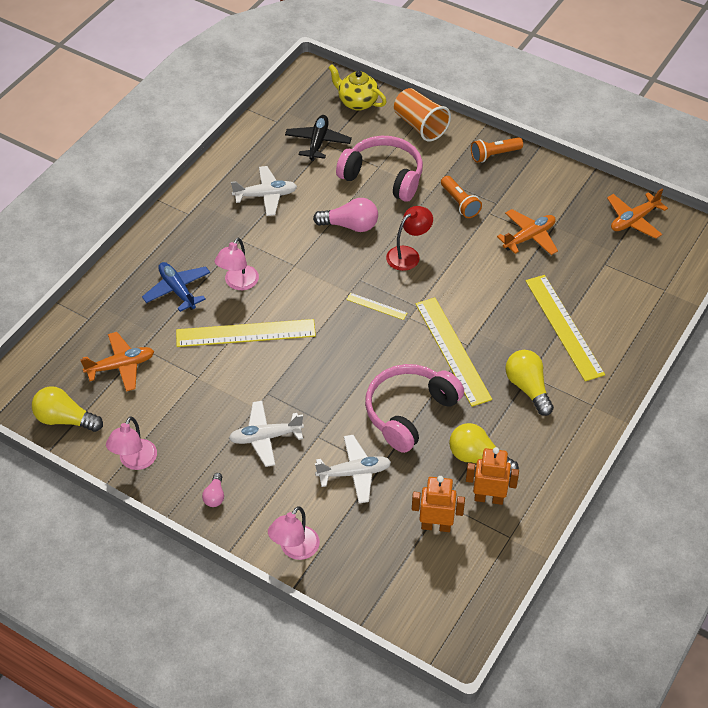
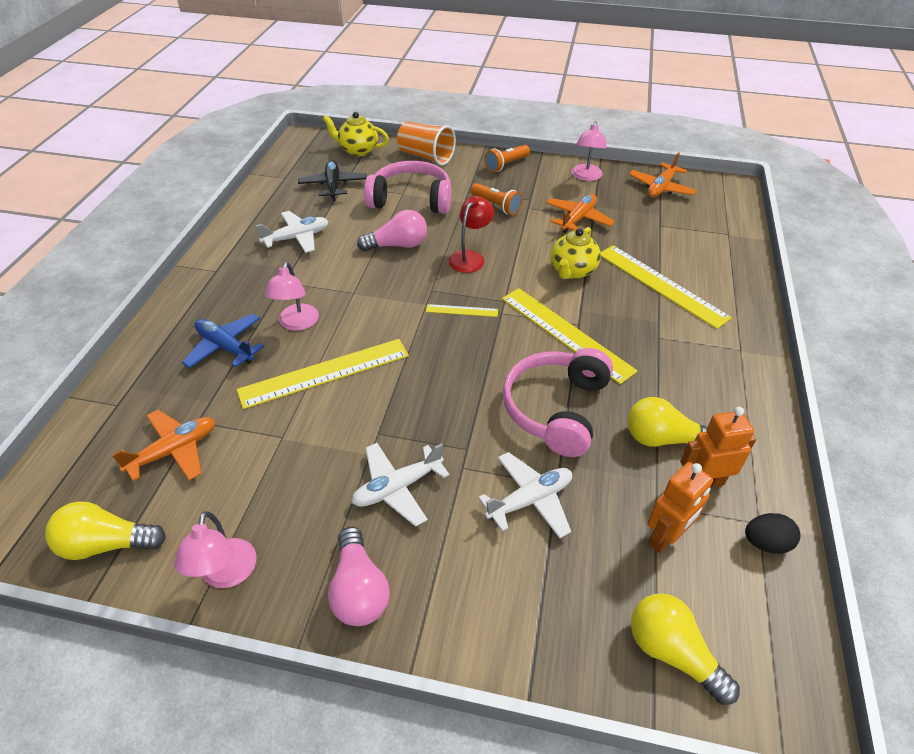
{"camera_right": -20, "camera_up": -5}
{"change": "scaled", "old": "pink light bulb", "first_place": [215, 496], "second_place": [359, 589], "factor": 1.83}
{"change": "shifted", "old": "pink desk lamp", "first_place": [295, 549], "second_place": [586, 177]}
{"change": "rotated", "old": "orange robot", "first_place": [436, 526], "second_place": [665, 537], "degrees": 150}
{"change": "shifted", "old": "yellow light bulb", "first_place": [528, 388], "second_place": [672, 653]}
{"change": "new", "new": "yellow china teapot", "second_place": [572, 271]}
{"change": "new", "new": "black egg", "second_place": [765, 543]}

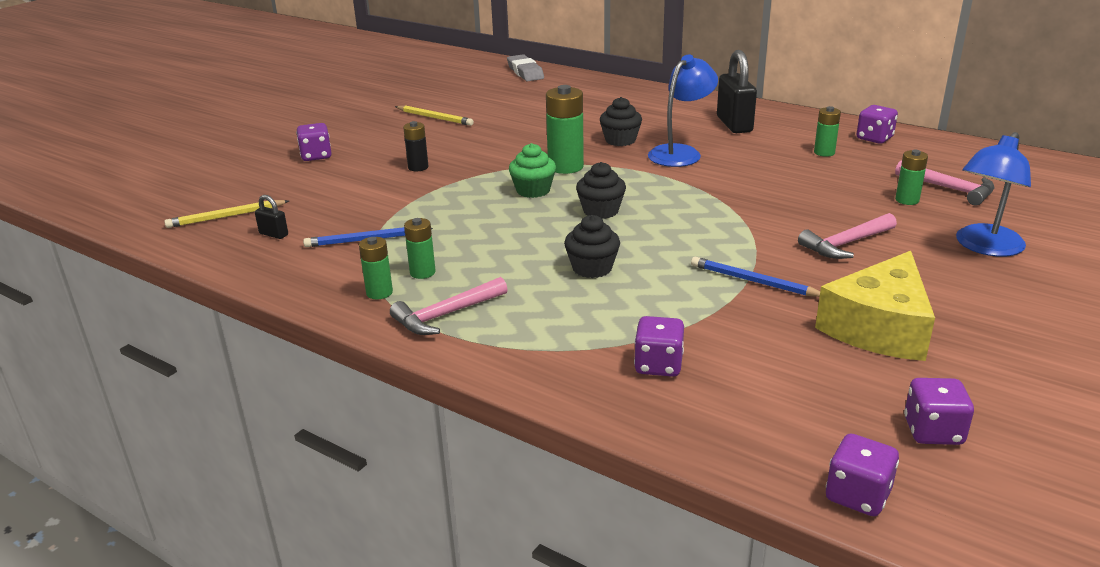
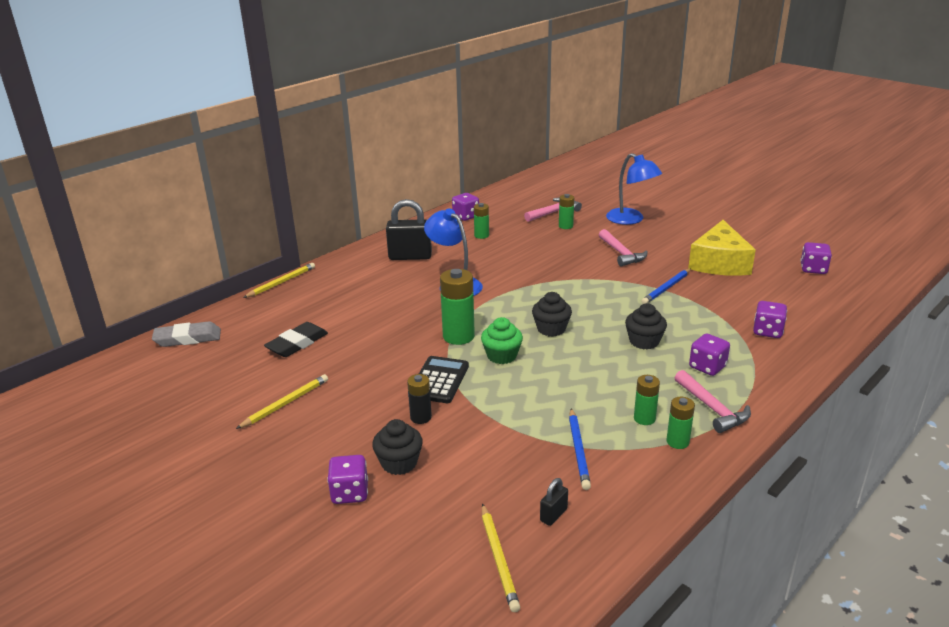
{"camera_right": -80, "camera_up": 0}
{"change": "shifted", "old": "black cupcake", "first_place": [620, 140], "second_place": [399, 463]}
{"change": "rotated", "old": "yellow piece of cheese", "first_place": [879, 327], "second_place": [719, 263], "degrees": 60}
{"change": "shifted", "old": "royal purple die", "first_place": [857, 495], "second_place": [707, 367]}
{"change": "new", "new": "yellow lead pencil", "second_place": [281, 282]}
{"change": "new", "new": "black eraser", "second_place": [297, 344]}
{"change": "new", "new": "black adding machine", "second_place": [439, 380]}

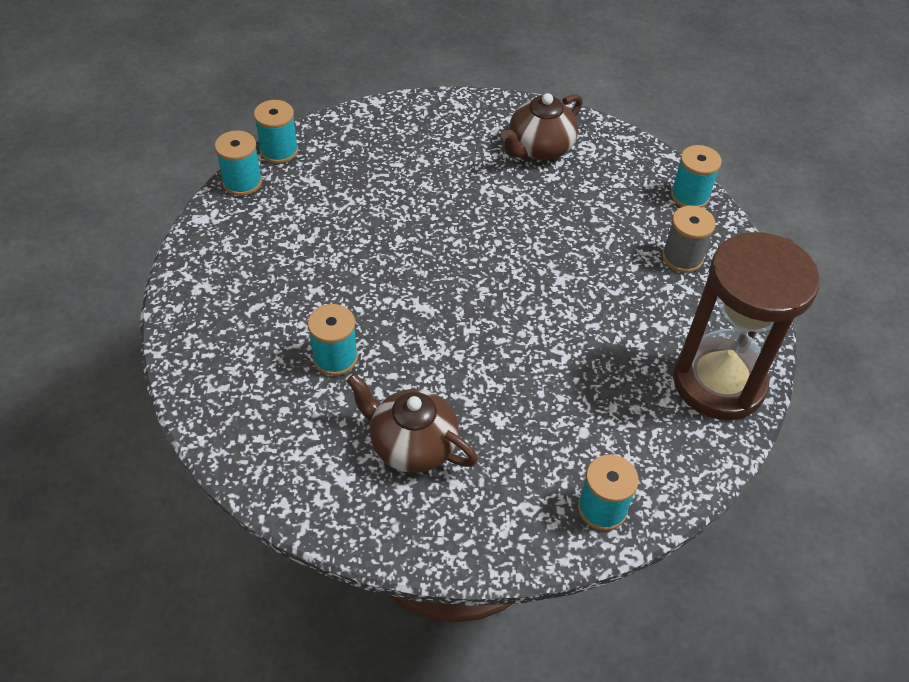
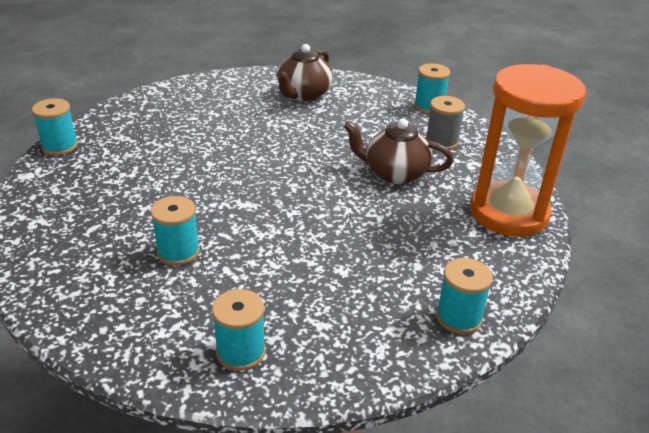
{"camera_right": -15, "camera_up": -15}
{"change": "shifted", "old": "teal reel of thread", "first_place": [279, 151], "second_place": [241, 352]}
{"change": "shifted", "old": "brown china teapot", "first_place": [412, 445], "second_place": [394, 173]}
{"change": "repainted", "old": "brown hourglass", "new": "orange hourglass", "first_place": [718, 382], "second_place": [508, 213]}

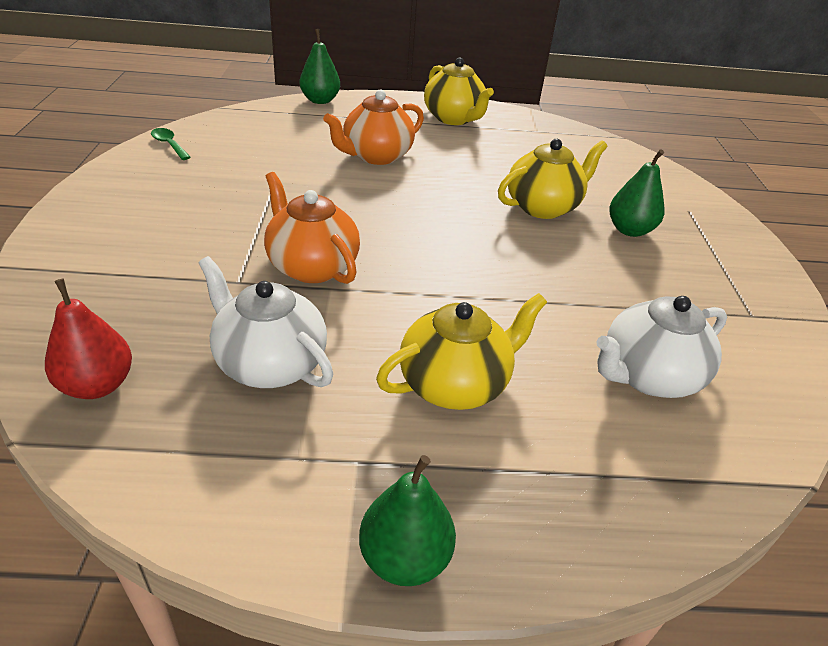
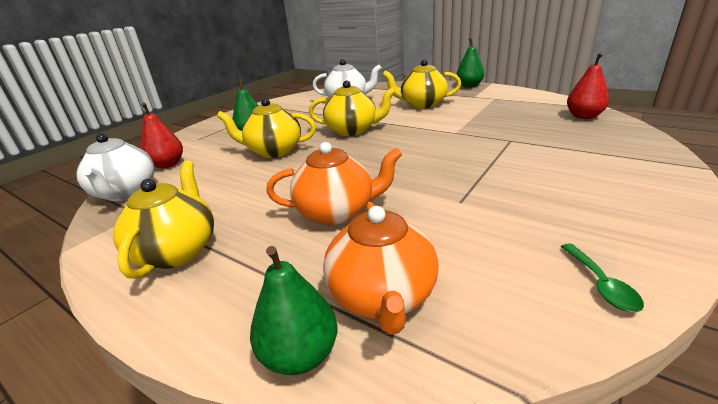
{"camera_right": -140, "camera_up": -10}
{"change": "shifted", "old": "white china teapot", "first_place": [269, 363], "second_place": [126, 193]}
{"change": "shifted", "old": "orange china teapot", "first_place": [311, 266], "second_place": [383, 296]}
{"change": "new", "new": "red pear", "second_place": [167, 165]}
{"change": "new", "new": "yellow china teapot", "second_place": [353, 130]}

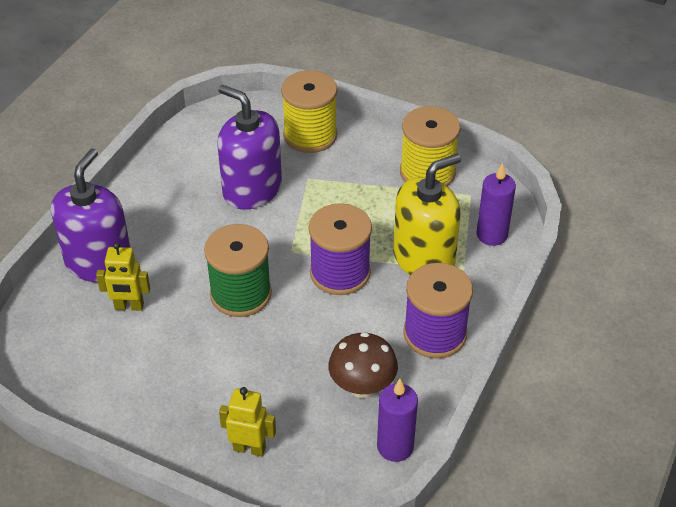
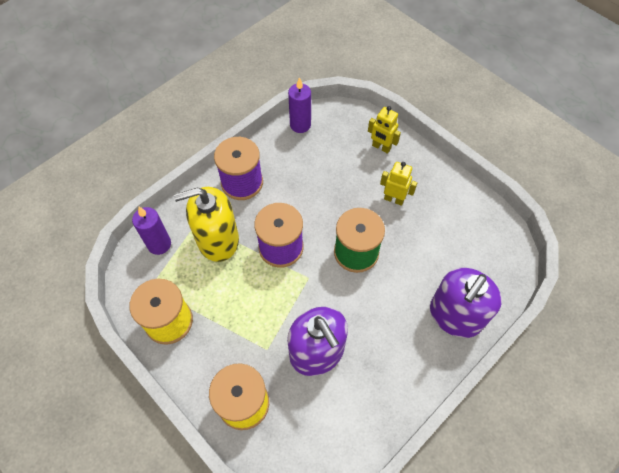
{"camera_right": -160, "camera_up": 15}
{"change": "shifted", "old": "yellow robot", "first_place": [129, 306], "second_place": [394, 199]}
{"change": "gone", "old": "brown fungus", "first_place": [362, 387]}

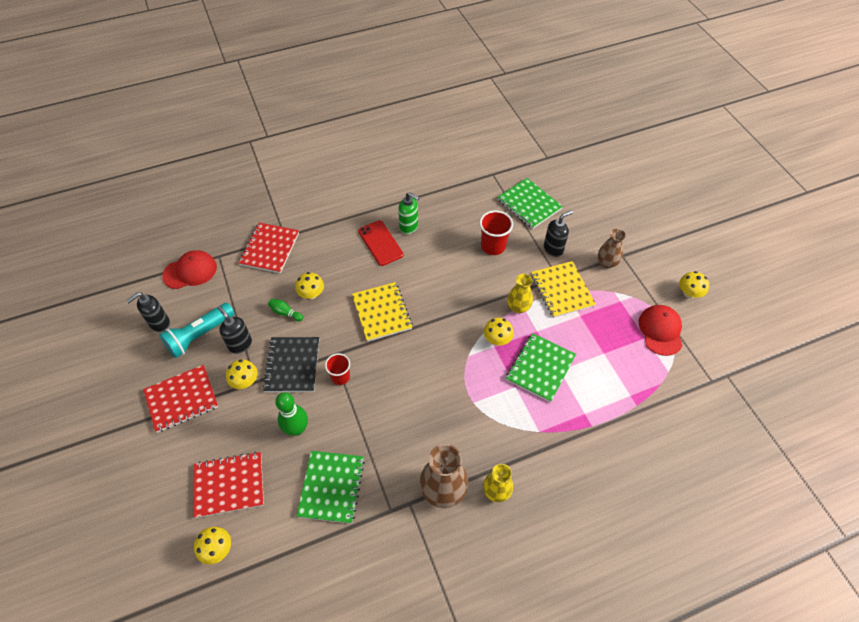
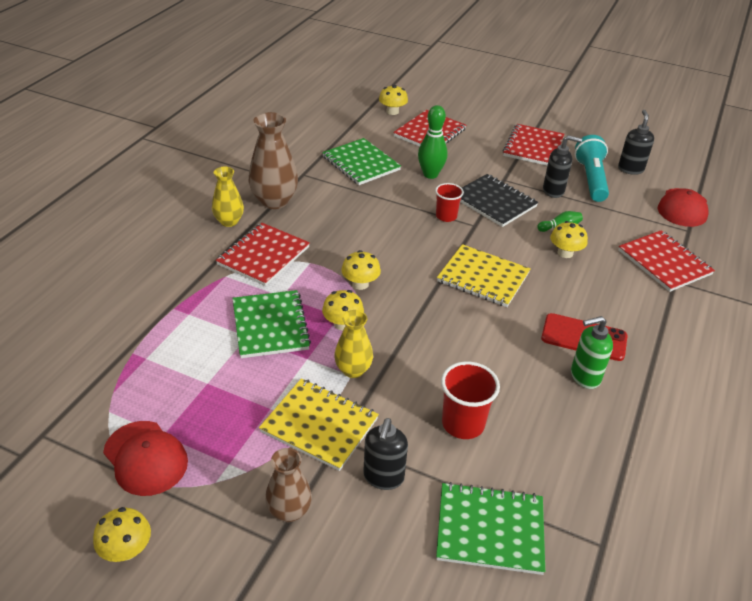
{"camera_right": 135, "camera_up": -15}
{"change": "shifted", "old": "yellow fungus", "first_place": [245, 381], "second_place": [360, 284]}
{"change": "new", "new": "red exercise book", "second_place": [263, 256]}

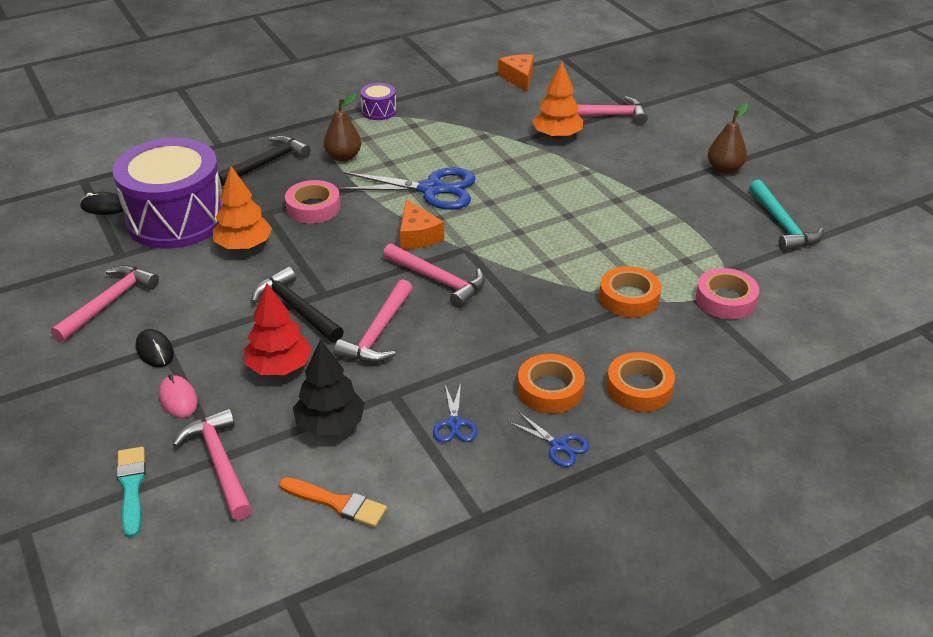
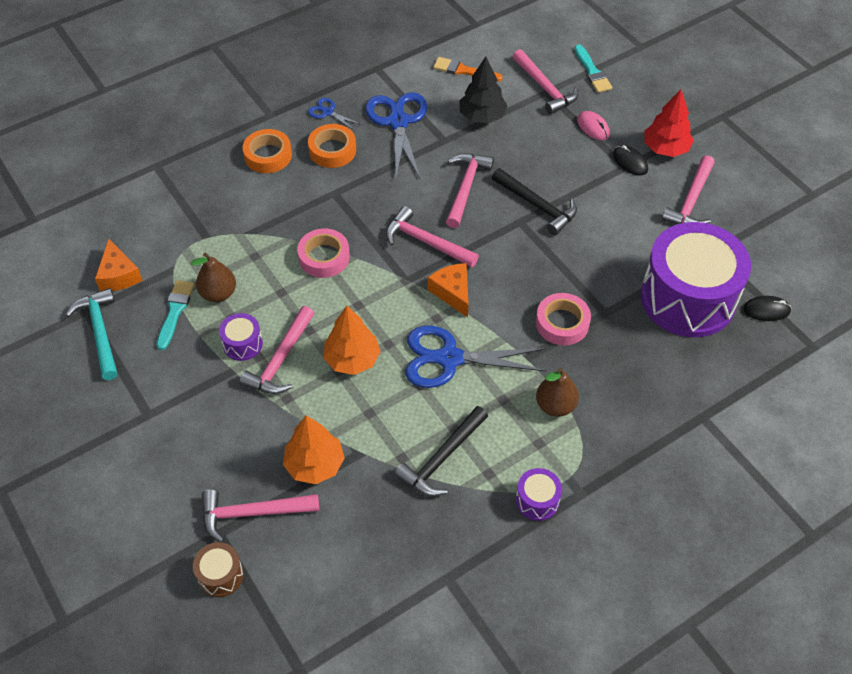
{"camera_right": 175, "camera_up": 15}
{"change": "shifted", "old": "orange toy tree", "first_place": [244, 246], "second_place": [352, 359]}
{"change": "shifted", "old": "black claw hammer", "first_place": [266, 163], "second_place": [441, 459]}
{"change": "shifted", "old": "red toy tree", "first_place": [279, 367], "second_place": [665, 148]}
{"change": "scaled", "old": "blue shears", "first_place": [454, 424], "second_place": [398, 122], "factor": 2.09}
{"change": "shifted", "old": "orange piece of cheese", "first_place": [519, 78], "second_place": [118, 275]}
{"change": "gone", "old": "orange sticky tape", "first_place": [629, 298]}
{"change": "shifted", "old": "pink sticky tape", "first_place": [725, 300], "second_place": [324, 257]}
{"change": "shifted", "old": "brown pear", "first_place": [724, 169], "second_place": [218, 294]}
{"change": "new", "new": "teal paintbrush", "second_place": [175, 311]}
{"change": "new", "new": "brown drum", "second_place": [220, 575]}
{"change": "new", "new": "royal purple drum", "second_place": [242, 344]}
{"change": "new", "new": "pink claw hammer", "second_place": [280, 360]}

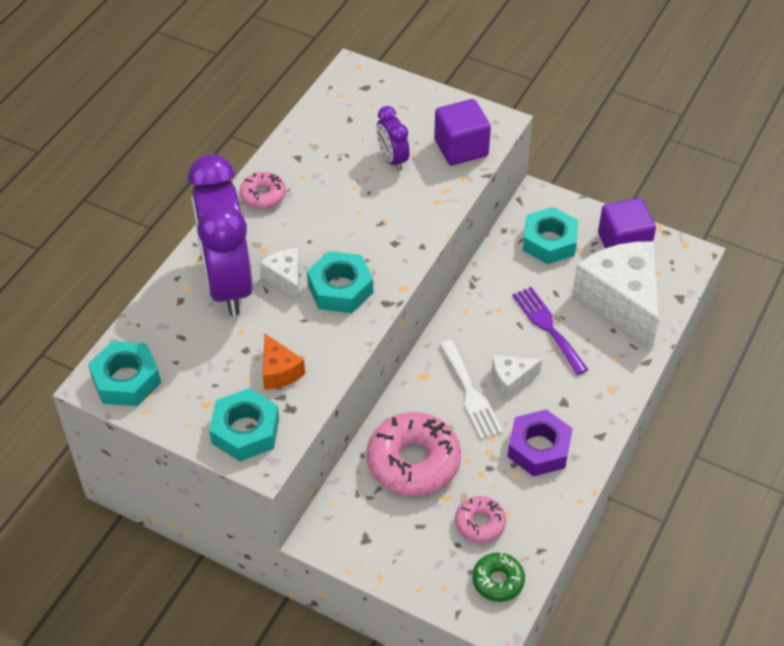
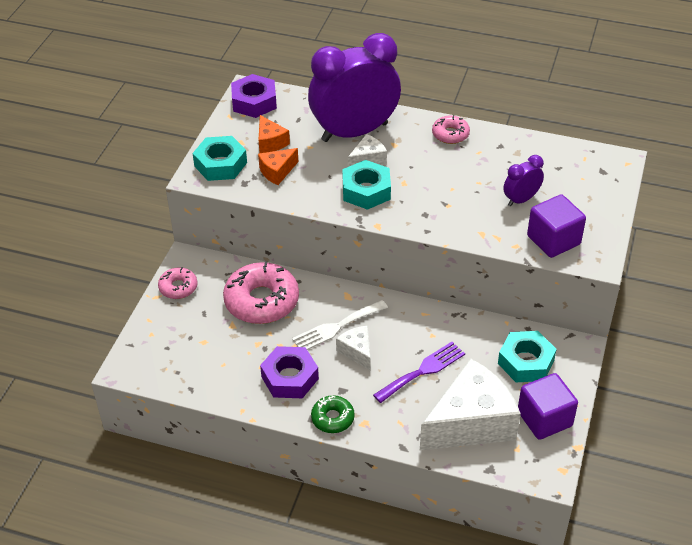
{"camera_right": 80, "camera_up": -5}
{"change": "repainted", "old": "teal nut", "new": "royal purple nut", "first_place": [126, 380], "second_place": [254, 102]}
{"change": "shifted", "old": "pink glazed donut", "first_place": [480, 523], "second_place": [178, 287]}
{"change": "shifted", "old": "emerald glazed donut", "first_place": [498, 581], "second_place": [332, 418]}
{"change": "new", "new": "orange piece of cheese", "second_place": [270, 142]}

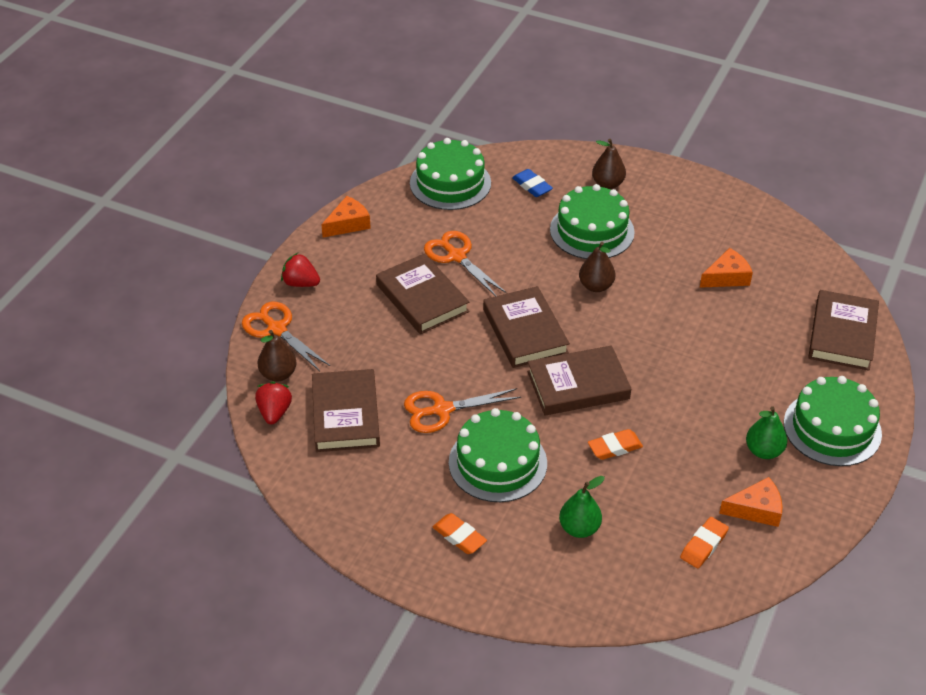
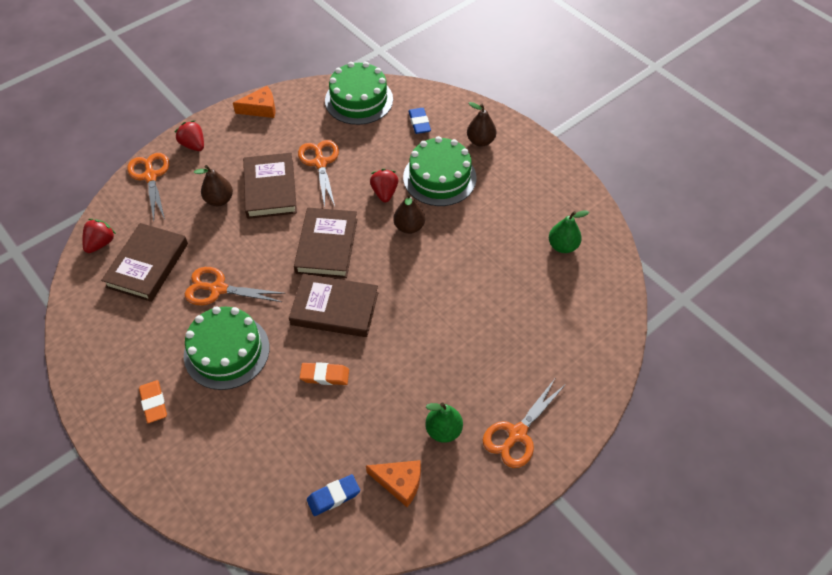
{"camera_right": 25, "camera_up": 10}
{"change": "shifted", "old": "brown pear", "first_place": [278, 374], "second_place": [219, 200]}
{"change": "shifted", "old": "emerald pear", "first_place": [579, 528], "second_place": [562, 246]}
{"change": "repainted", "old": "orange eraser", "new": "blue eraser", "first_place": [703, 545], "second_place": [333, 496]}
{"change": "gone", "old": "orange piece of cheese", "first_place": [726, 277]}
{"change": "swapped", "old": "emerald cake", "new": "orange shears", "first_place": [832, 428], "second_place": [517, 434]}
{"change": "gone", "old": "brown hardcover", "first_place": [842, 334]}
{"change": "new", "new": "red toy strawberry", "second_place": [384, 193]}

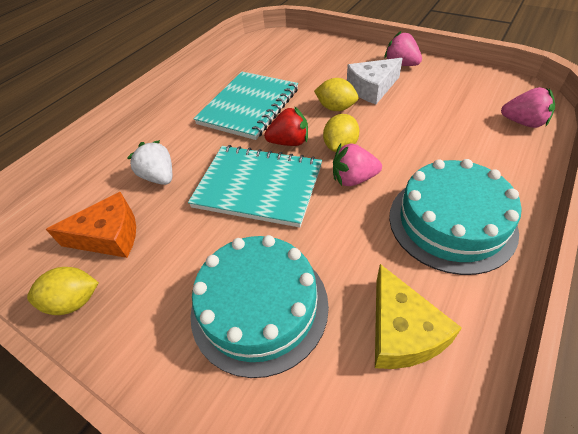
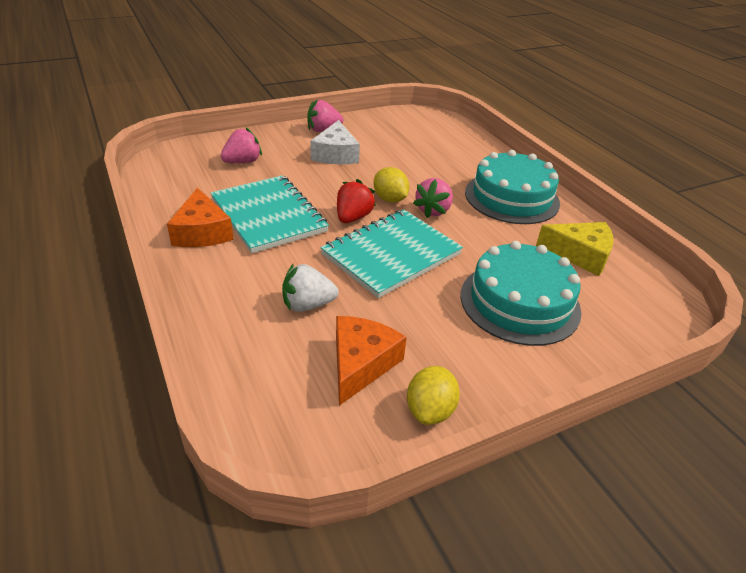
{"camera_right": -65, "camera_up": -10}
{"change": "gone", "old": "yellow lemon", "first_place": [336, 108]}
{"change": "shifted", "old": "pink toy strawberry", "first_place": [523, 122], "second_place": [243, 162]}
{"change": "new", "new": "orange piece of cheese", "second_place": [202, 232]}

